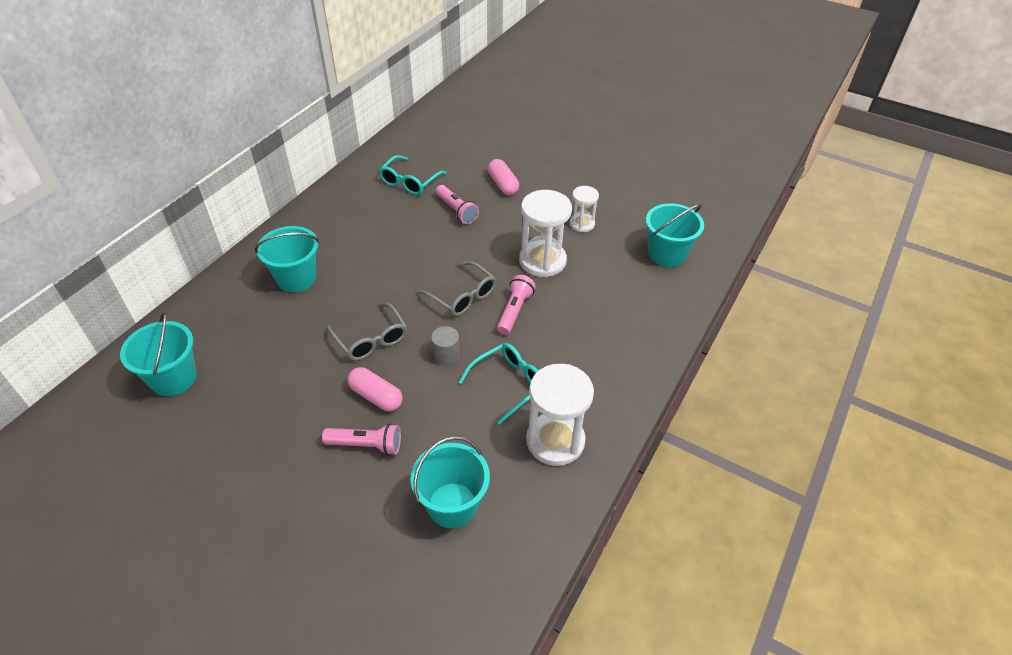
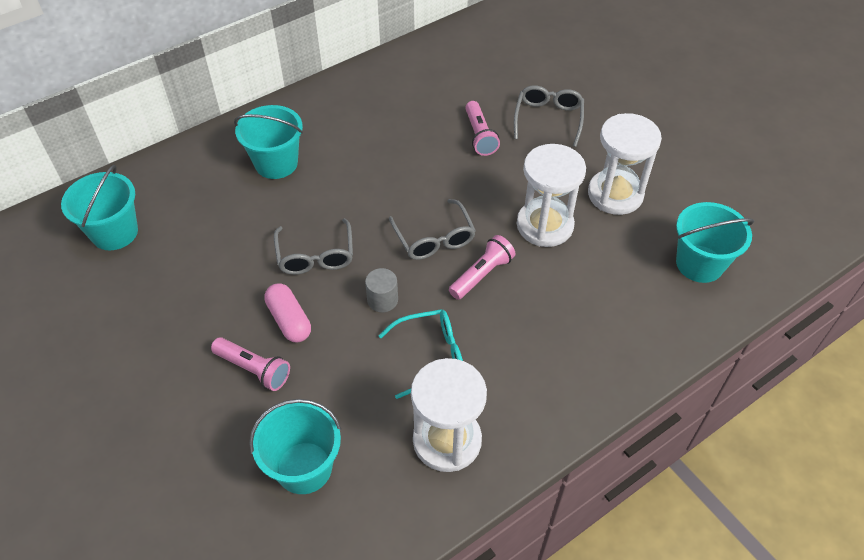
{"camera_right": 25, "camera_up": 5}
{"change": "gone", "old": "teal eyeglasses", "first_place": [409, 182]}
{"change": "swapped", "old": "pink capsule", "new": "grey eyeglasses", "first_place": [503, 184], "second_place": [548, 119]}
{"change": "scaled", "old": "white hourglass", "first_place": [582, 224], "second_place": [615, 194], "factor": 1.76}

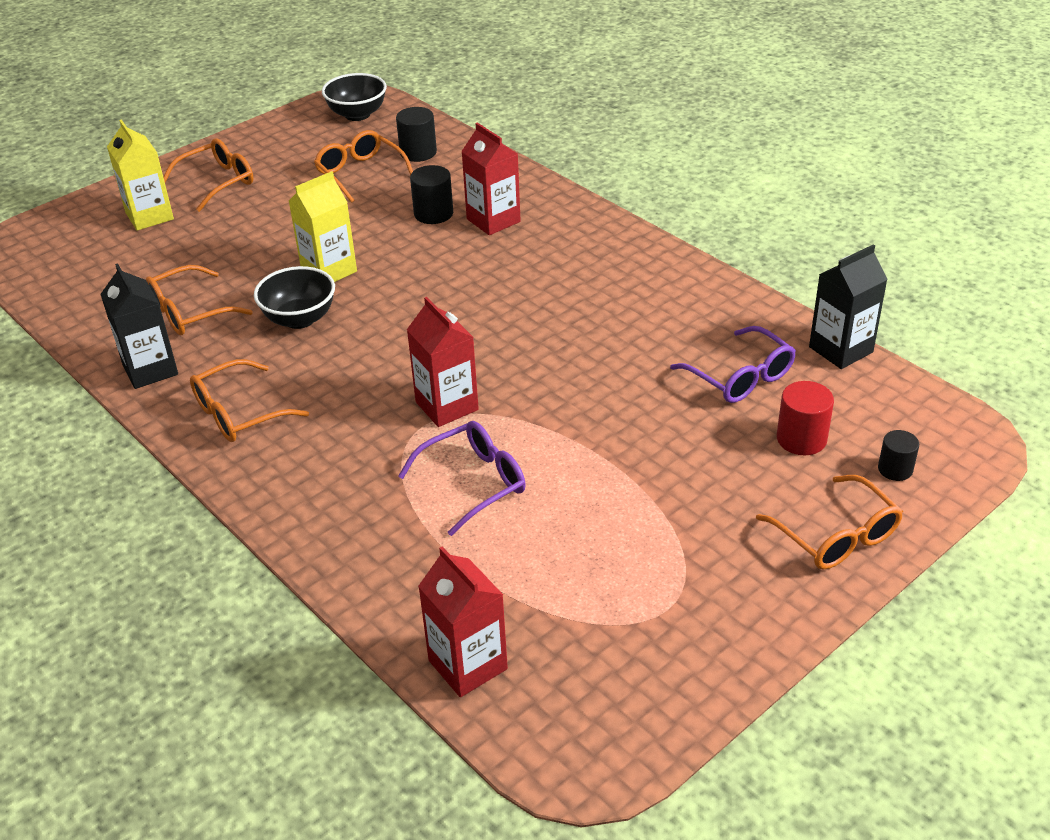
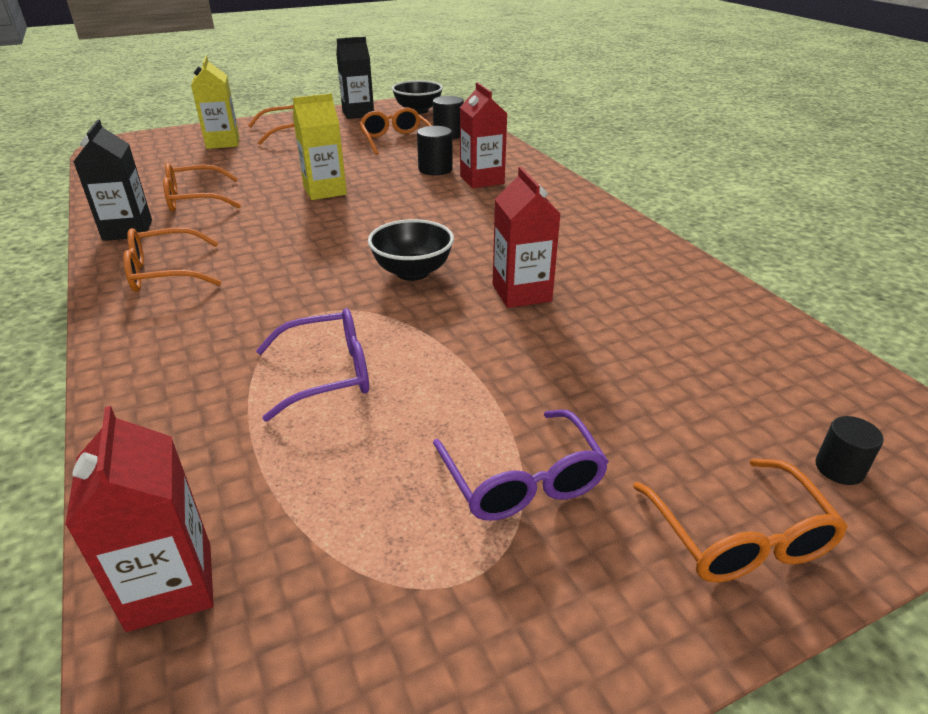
{"camera_right": 15, "camera_up": -5}
{"change": "shifted", "old": "black serving bowl", "first_place": [299, 319], "second_place": [412, 272]}
{"change": "shifted", "old": "red milk carton", "first_place": [447, 406], "second_place": [521, 293]}
{"change": "shifted", "old": "royal purple eyeglasses", "first_place": [740, 376], "second_place": [521, 479]}
{"change": "gone", "old": "red cylinder shape", "first_place": [801, 439]}
{"change": "shifted", "old": "black milk carton", "first_place": [840, 349], "second_place": [358, 114]}

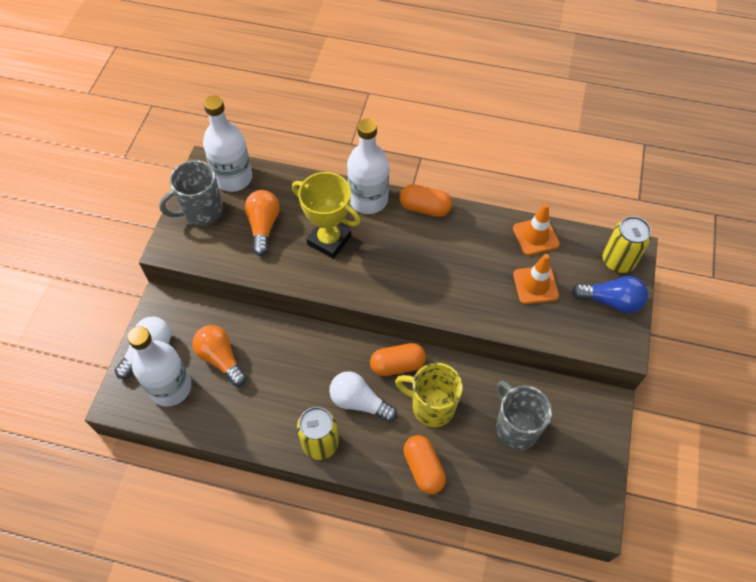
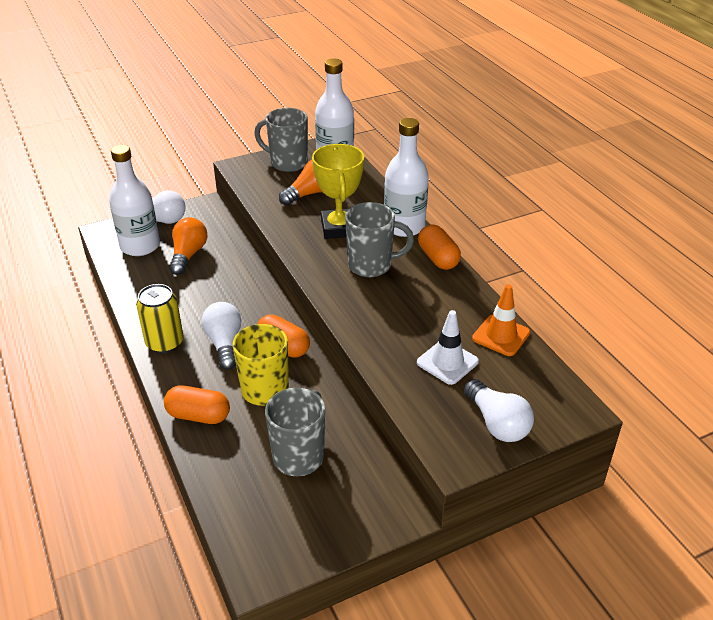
{"camera_right": 50, "camera_up": -20}
{"change": "rotated", "old": "orange capsule", "first_place": [423, 468], "second_place": [198, 415], "degrees": 75}
{"change": "repainted", "old": "orange road cone", "new": "white road cone", "first_place": [535, 285], "second_place": [447, 362]}
{"change": "repainted", "old": "blue light bulb", "new": "white light bulb", "first_place": [611, 301], "second_place": [497, 423]}
{"change": "gone", "old": "yellow soda can", "first_place": [618, 261]}
{"change": "new", "new": "grey coffee mug", "second_place": [371, 265]}

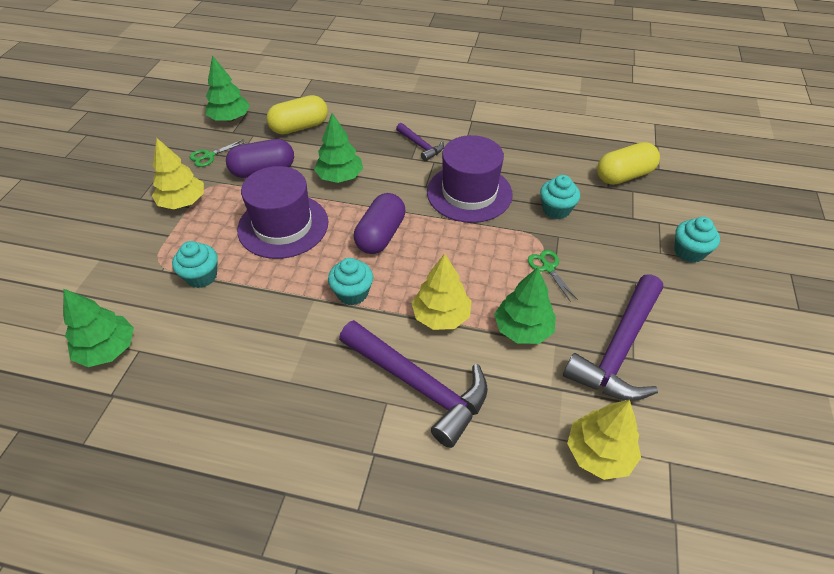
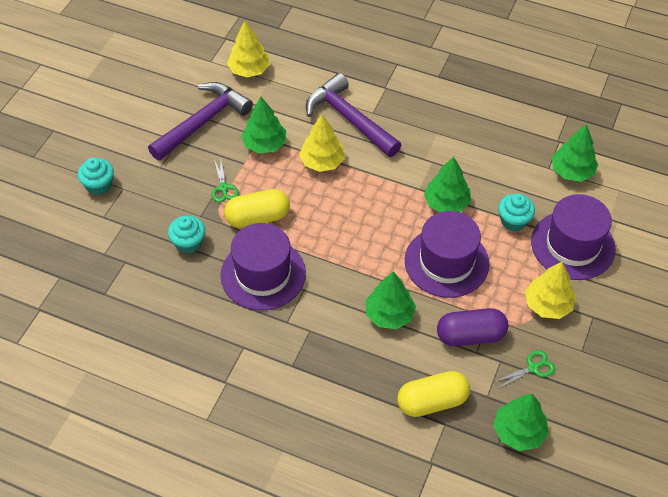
{"camera_right": -170, "camera_up": 5}
{"change": "gone", "old": "teal cupcake", "first_place": [352, 293]}
{"change": "gone", "old": "royal purple capsule", "first_place": [380, 235]}
{"change": "gone", "old": "royal purple claw hammer", "first_place": [420, 146]}
{"change": "shifted", "old": "yellow capsule", "first_place": [624, 176], "second_place": [258, 217]}
{"change": "new", "new": "emerald toy tree", "second_place": [446, 203]}
{"change": "new", "new": "royal purple tall hat", "second_place": [572, 245]}

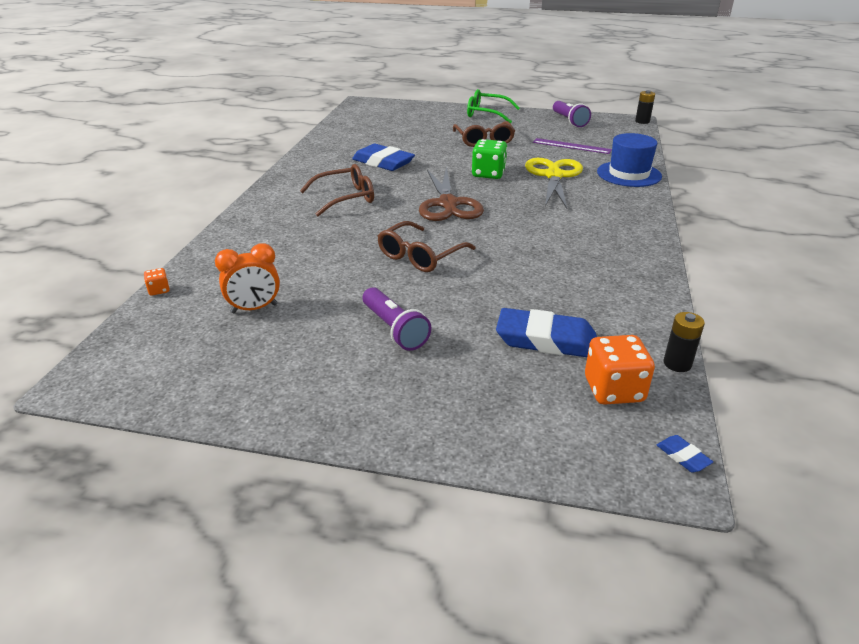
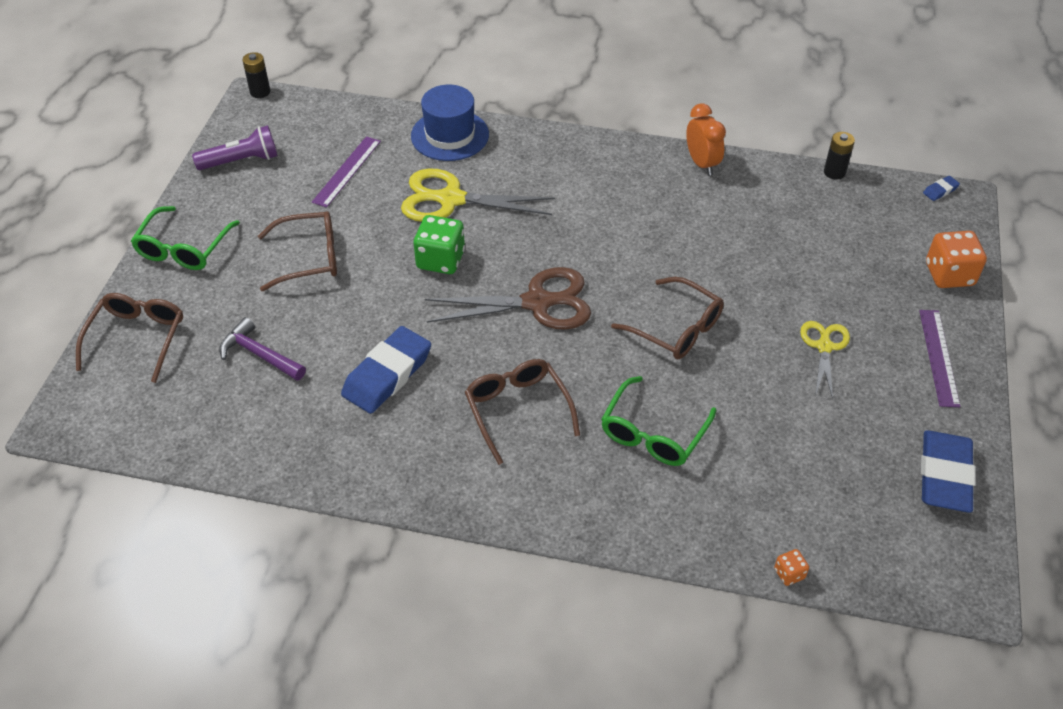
{"camera_right": -90, "camera_up": 15}
{"change": "shifted", "old": "orange alarm clock", "first_place": [254, 308], "second_place": [702, 163]}
{"change": "swapped", "old": "royal purple flashlight", "new": "yellow shears", "first_place": [394, 329], "second_place": [824, 346]}
{"change": "shifted", "old": "blue eraser", "first_place": [546, 340], "second_place": [944, 475]}
{"change": "shifted", "old": "orange die", "first_place": [613, 390], "second_place": [949, 275]}
{"change": "new", "new": "brown eyeglasses", "second_place": [137, 339]}
{"change": "new", "new": "royal purple claw hammer", "second_place": [259, 354]}
{"change": "new", "new": "emerald eyeglasses", "second_place": [653, 432]}
{"change": "new", "new": "royal purple ruler", "second_place": [938, 357]}

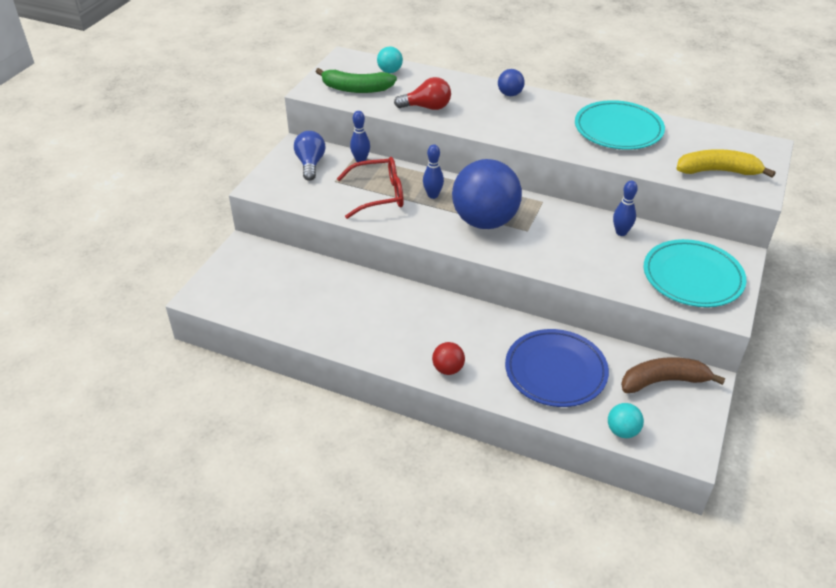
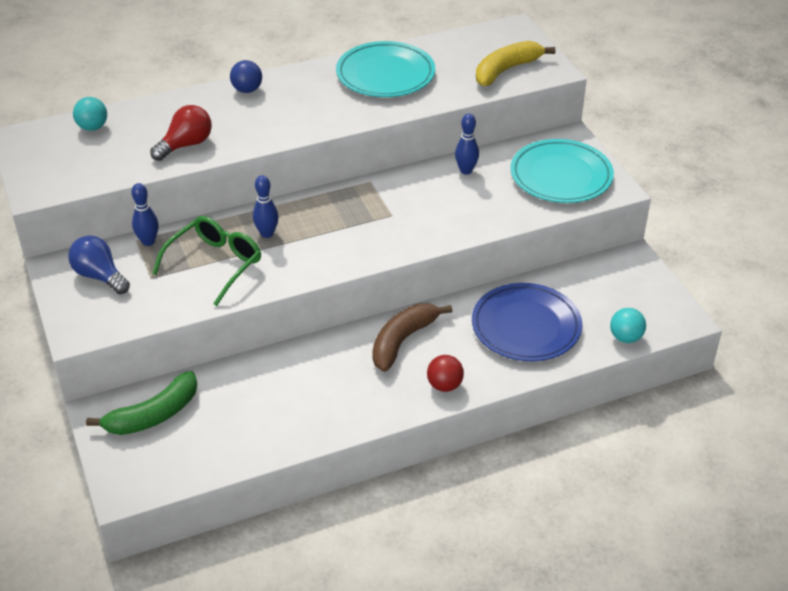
{"camera_right": -45, "camera_up": 0}
{"change": "shifted", "old": "emerald banana", "first_place": [356, 89], "second_place": [153, 415]}
{"change": "repainted", "old": "red eyeglasses", "new": "emerald eyeglasses", "first_place": [379, 195], "second_place": [215, 264]}
{"change": "gone", "old": "blue ball", "first_place": [485, 221]}
{"change": "shifted", "old": "brown banana", "first_place": [663, 381], "second_place": [402, 341]}

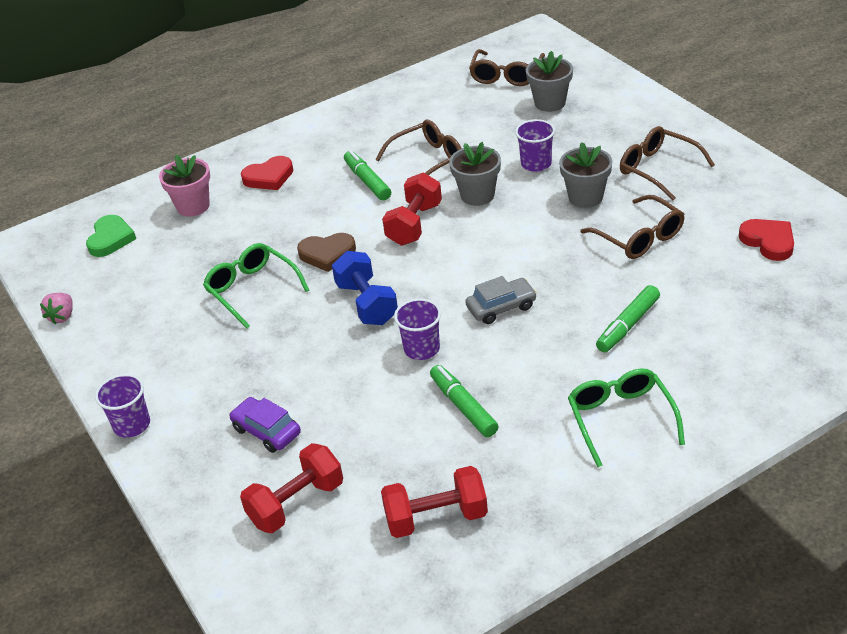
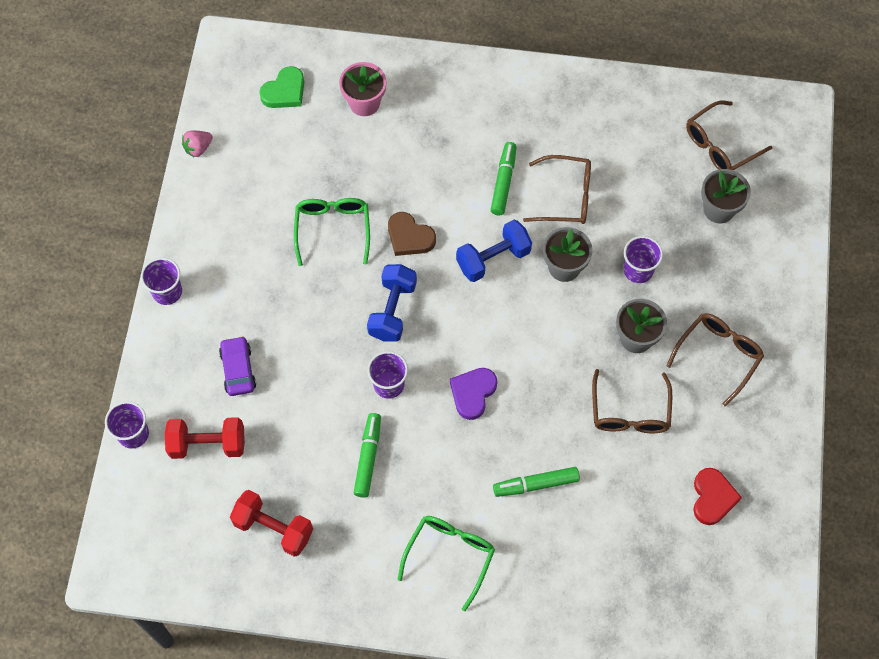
{"camera_right": 35, "camera_up": 25}
{"change": "gone", "old": "red heart shape", "first_place": [269, 177]}
{"change": "repainted", "old": "red dumbbell", "new": "blue dumbbell", "first_place": [414, 224], "second_place": [493, 259]}
{"change": "swapped", "old": "grey automobile", "new": "royal purple heart shape", "first_place": [501, 307], "second_place": [473, 393]}
{"change": "rotated", "old": "brown eyeglasses", "first_place": [658, 169], "second_place": [718, 355], "degrees": 45}
{"change": "new", "new": "royal purple cup", "second_place": [133, 434]}

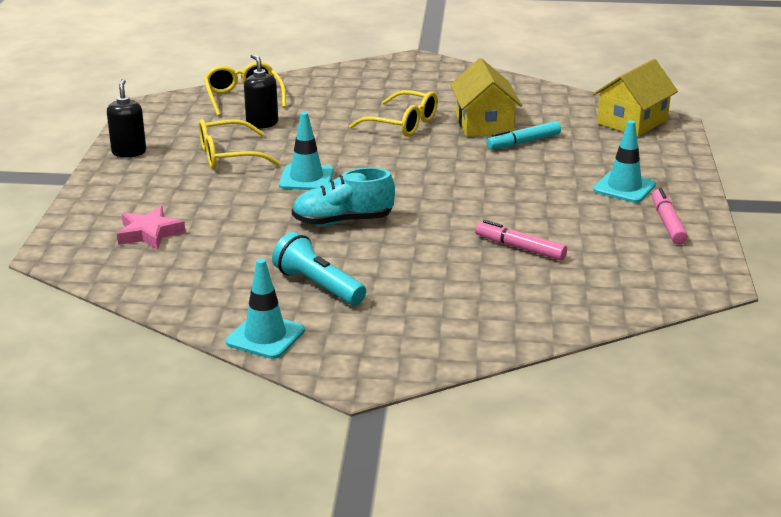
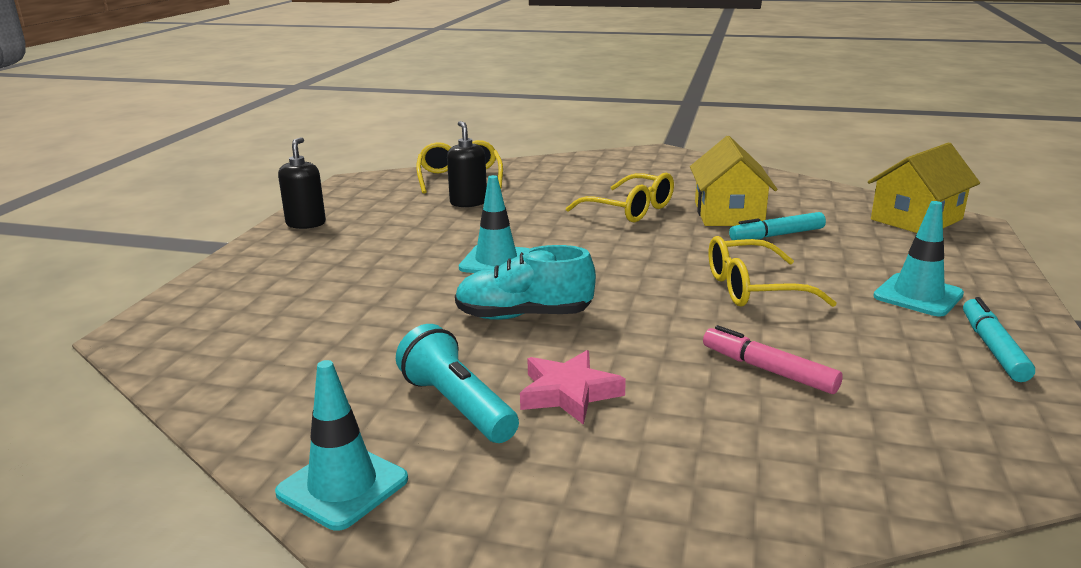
{"camera_right": 10, "camera_up": -5}
{"change": "shifted", "old": "pink five-pointed star", "first_place": [149, 233], "second_place": [568, 393]}
{"change": "shifted", "old": "yellow eyeglasses", "first_place": [228, 156], "second_place": [752, 288]}
{"change": "repainted", "old": "pink marker", "new": "teal marker", "first_place": [667, 223], "second_place": [992, 348]}

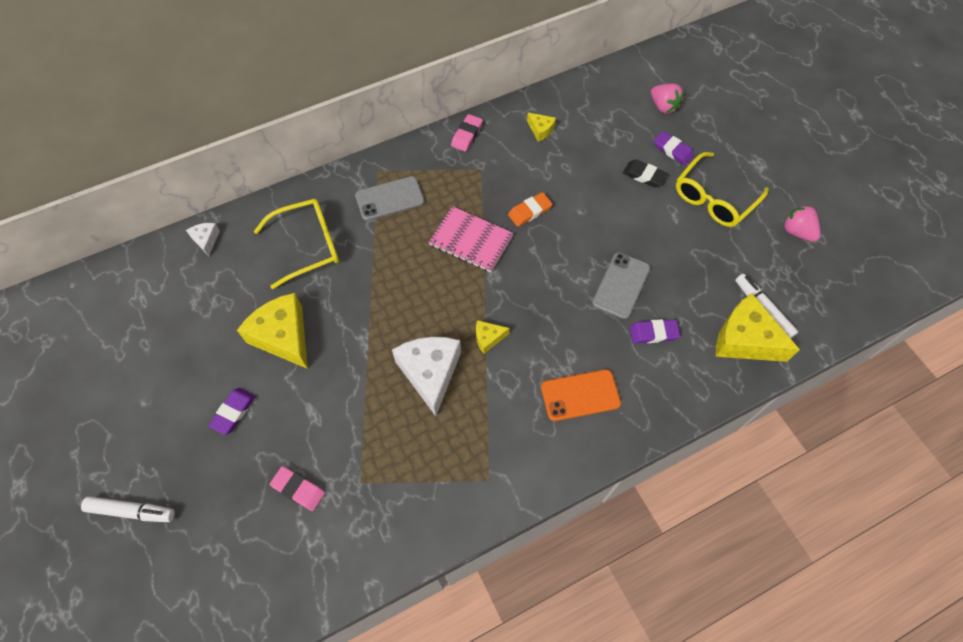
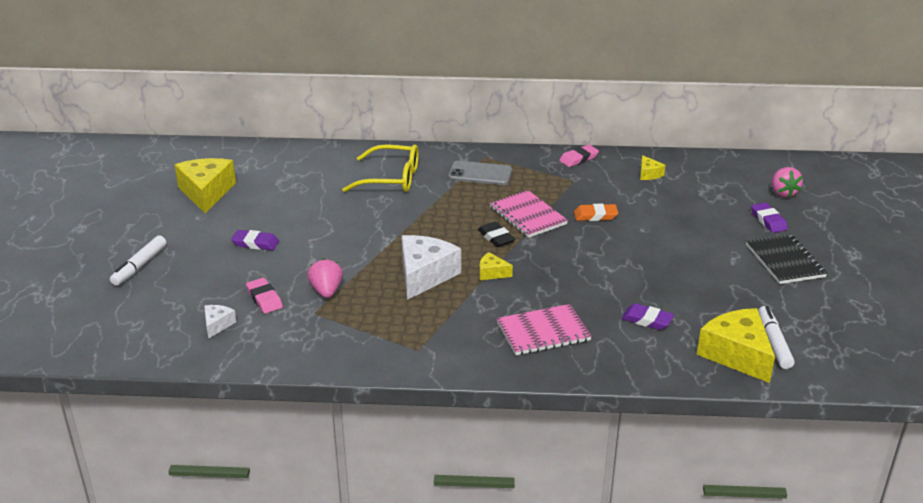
{"camera_right": 30, "camera_up": -30}
{"change": "rotated", "old": "white marker", "first_place": [131, 511], "second_place": [139, 266], "degrees": 75}
{"change": "shifted", "old": "white piece of cheese", "first_place": [206, 240], "second_place": [217, 324]}
{"change": "rotated", "old": "royal purple eraser", "first_place": [234, 412], "second_place": [255, 243], "degrees": 45}
{"change": "shifted", "old": "yellow piece of cheese", "first_place": [283, 336], "second_place": [206, 192]}
{"change": "swapped", "old": "orange phone", "new": "pink exercise book", "first_place": [580, 395], "second_place": [543, 332]}
{"change": "gone", "old": "grey phone", "first_place": [621, 285]}
{"change": "shifted", "old": "black eraser", "first_place": [644, 175], "second_place": [496, 237]}
{"change": "swapped", "old": "yellow eyeglasses", "new": "black exercise book", "first_place": [714, 198], "second_place": [784, 261]}
{"change": "shifted", "old": "pink toy strawberry", "first_place": [797, 231], "second_place": [326, 291]}

